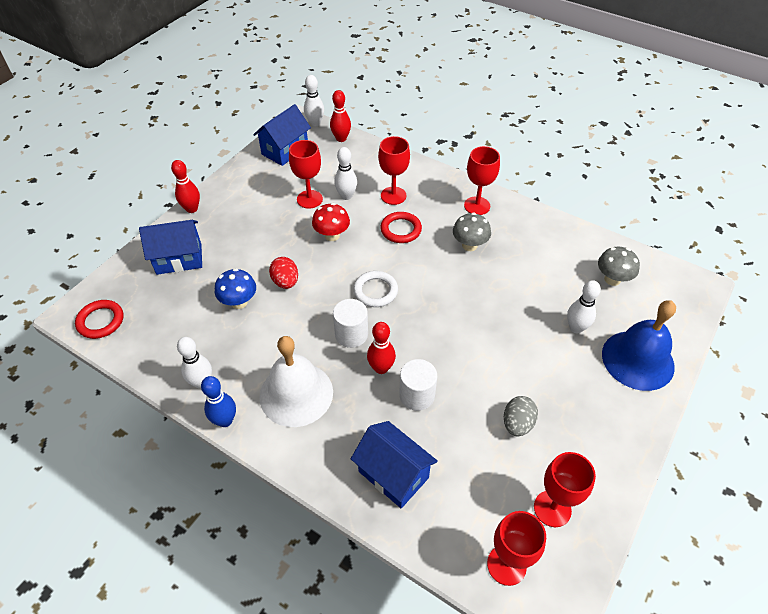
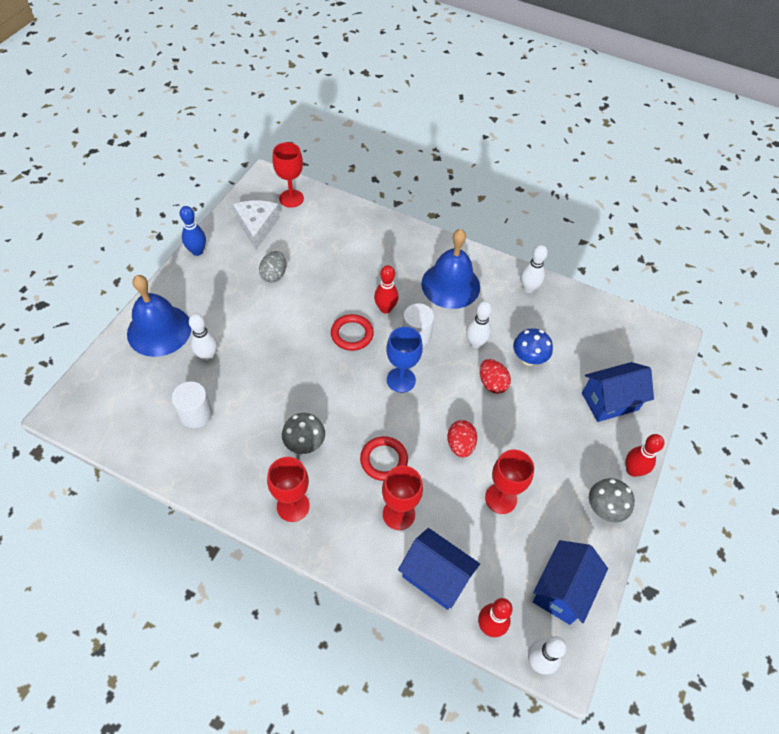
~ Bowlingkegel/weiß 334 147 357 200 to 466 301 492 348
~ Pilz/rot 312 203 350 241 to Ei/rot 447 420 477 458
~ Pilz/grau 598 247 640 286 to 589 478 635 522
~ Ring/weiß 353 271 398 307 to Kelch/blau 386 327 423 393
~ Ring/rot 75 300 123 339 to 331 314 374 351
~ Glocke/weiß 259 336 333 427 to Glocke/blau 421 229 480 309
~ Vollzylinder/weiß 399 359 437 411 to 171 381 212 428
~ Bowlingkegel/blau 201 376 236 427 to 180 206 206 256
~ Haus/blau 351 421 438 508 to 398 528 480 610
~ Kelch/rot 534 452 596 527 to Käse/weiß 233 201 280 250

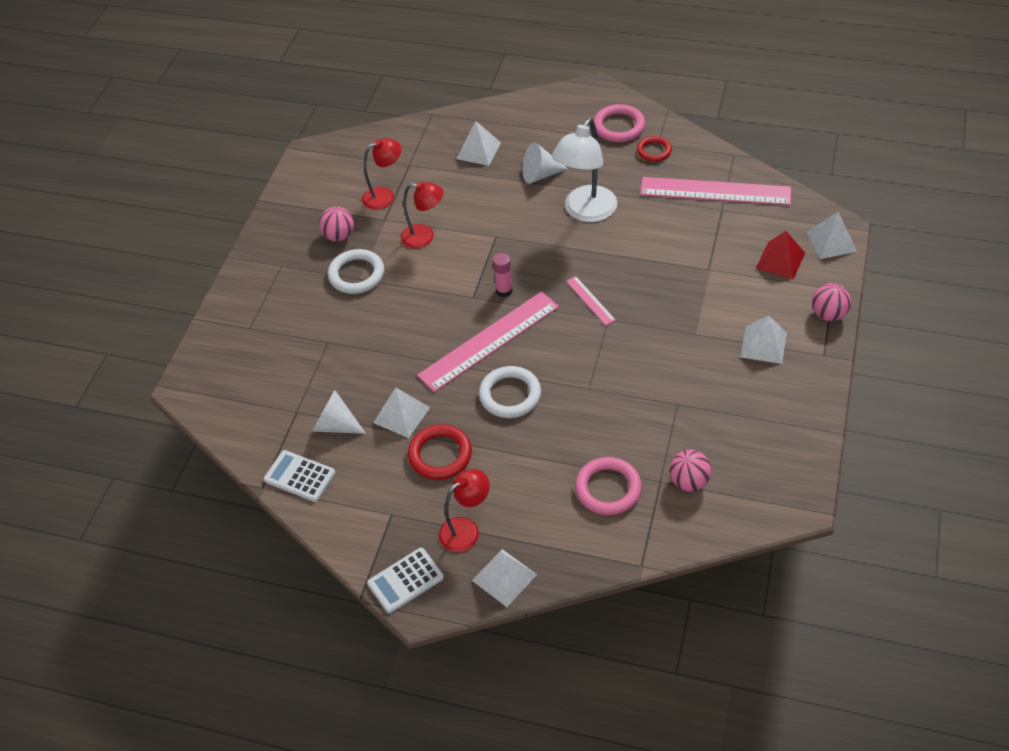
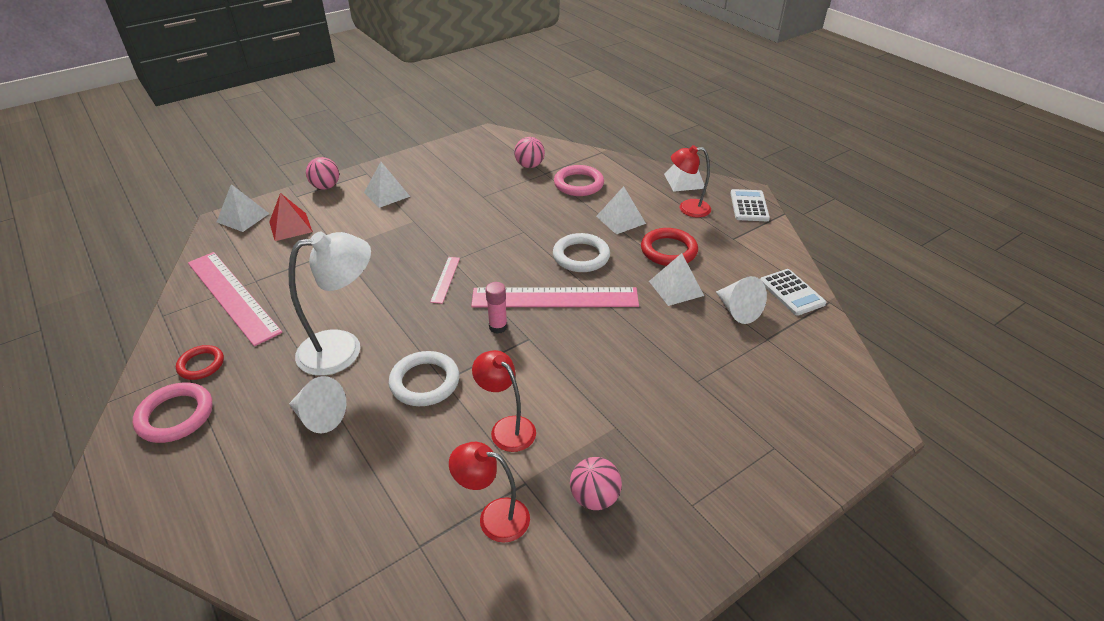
~ Pyramide/weiß 456 121 501 166 to 596 186 646 234
~ Ring/weiß 328 249 384 294 to 389 351 459 406
~ Taschenrechner/weiß 367 548 444 613 = 730 189 770 221 90 degrees counterclockwise

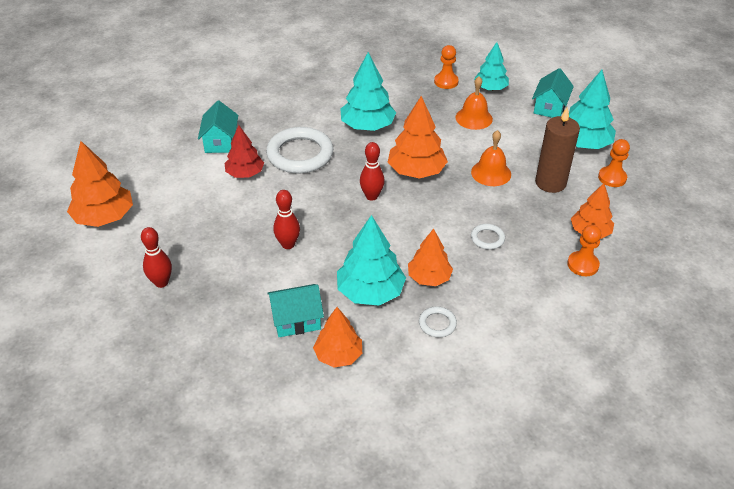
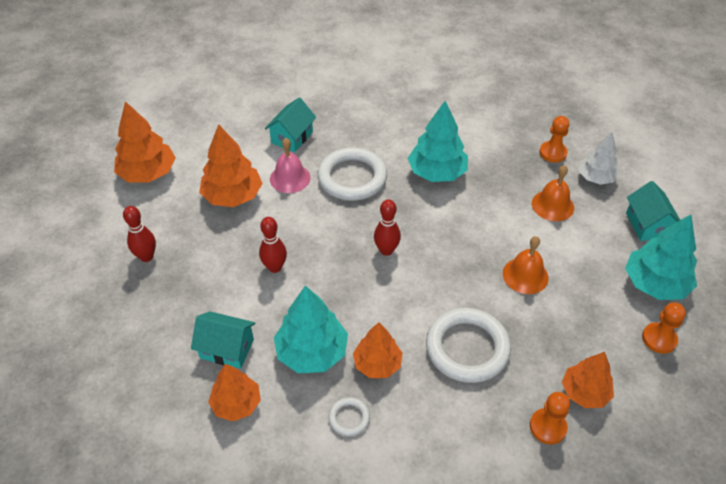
~ Baum/türkis 474 42 509 91 to Baum/weiß 579 132 620 185
~ Haus/türkis 532 68 574 118 = 626 181 680 241 60 degrees counterclockwise
~ Baum/orange 388 96 448 179 to 199 124 263 207
- Kerze/braun 535 107 580 193
~ Baum/rot 225 125 264 178 to Glocke/rosa 270 138 311 193
~ Ring/weiß 471 224 505 250 = 426 308 511 383 x2.17

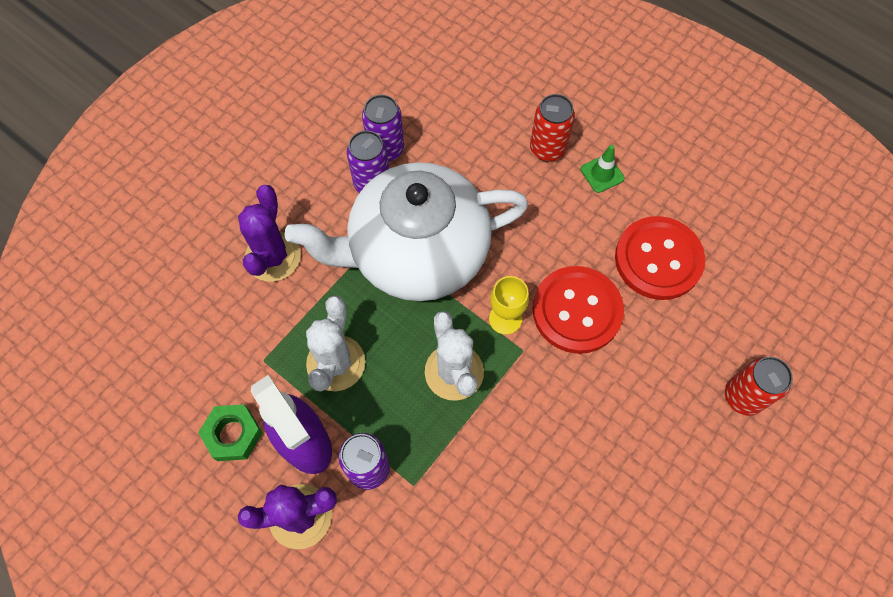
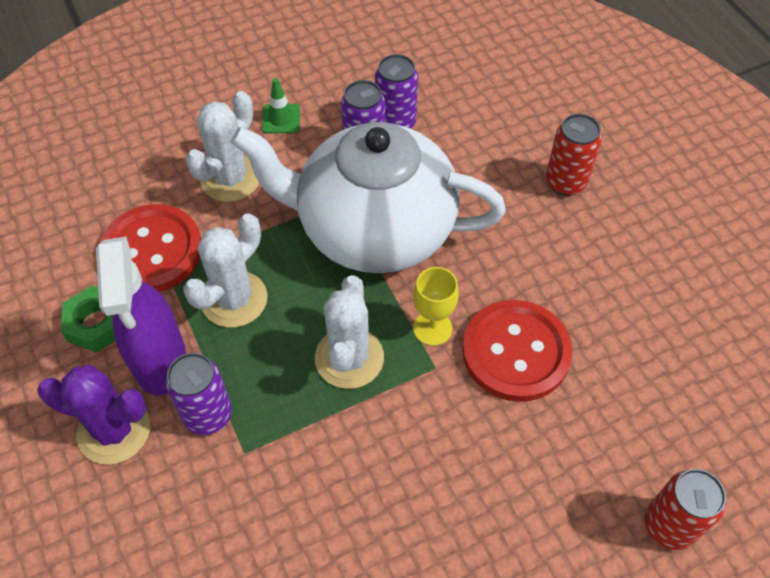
~ Leitkegel/grün 581 145 625 193 to 262 78 300 134
~ Kaktus/lila 238 185 301 282 to Kaktus/weiß 186 91 259 202
~ Knopf/rot 615 216 705 300 to 99 204 201 292

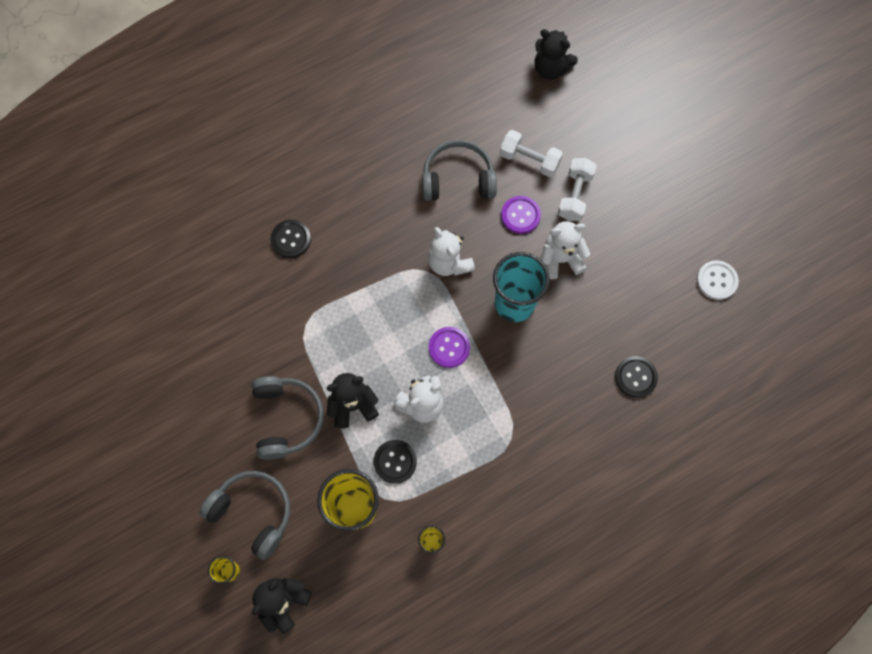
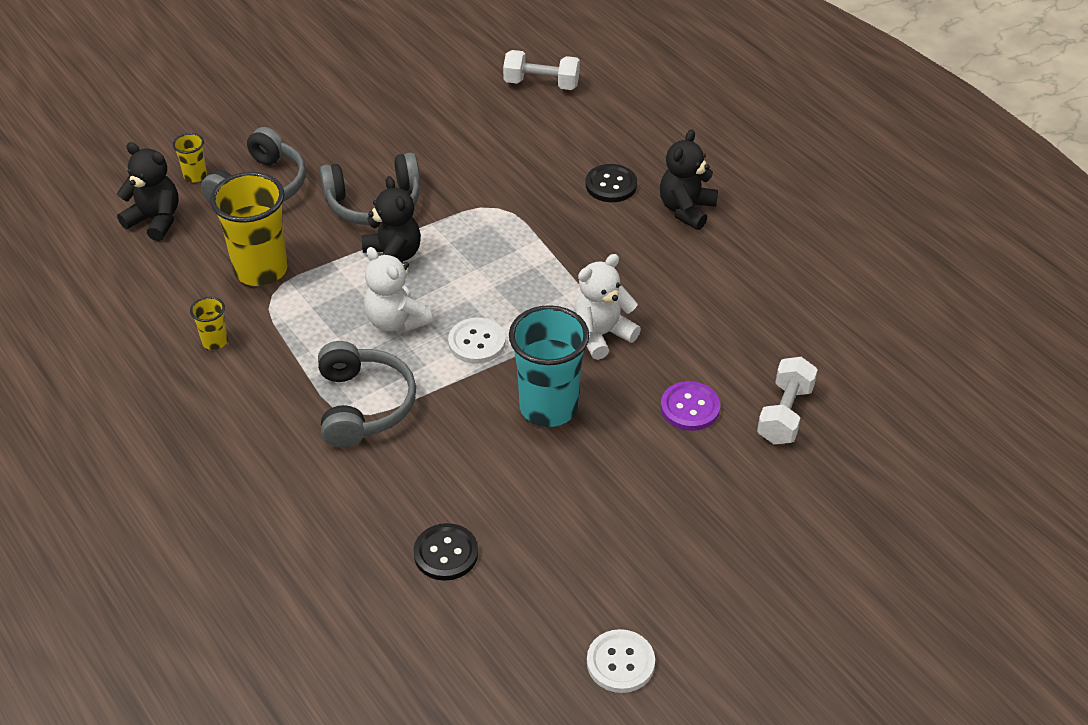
~ Teddybär/schwarz 535 29 578 80 to 660 129 718 230
~ Kopfhörer/grau 422 140 497 201 to 318 341 416 448
~ Hantel/weiß 558 158 596 221 to 503 50 580 90
- Teddybär/weiß 541 221 590 279
~ Knopf/lila 429 327 470 368 to Knopf/weiß 448 318 506 364
- Knopf/schwarz 374 440 417 484

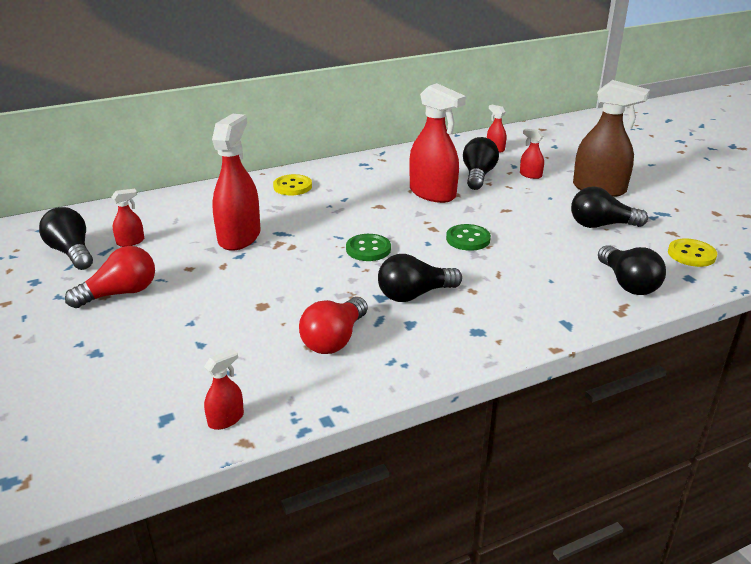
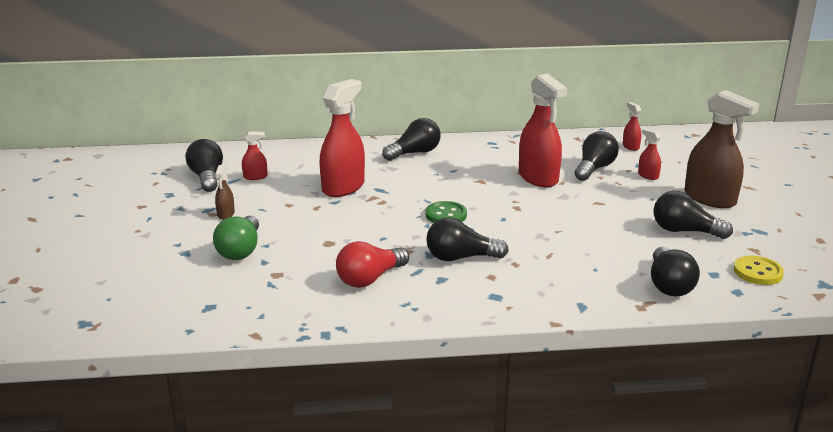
~ Knopf/gelb 273 174 312 195 to Glühbirne/schwarz 382 118 441 161
- Knopf/grün 446 224 491 251
~ Glühbirne/rot 65 246 155 308 to Sprühflasche/braun 215 165 235 220
- Sprühflasche/rot 204 349 244 430
+ Glühbirne/grün 213 216 259 260

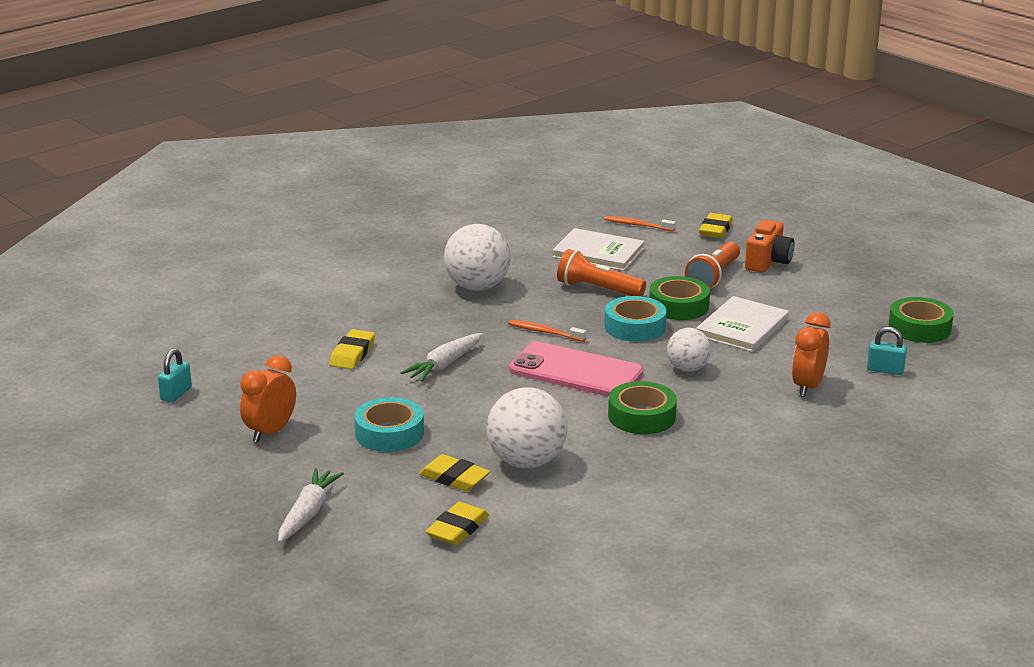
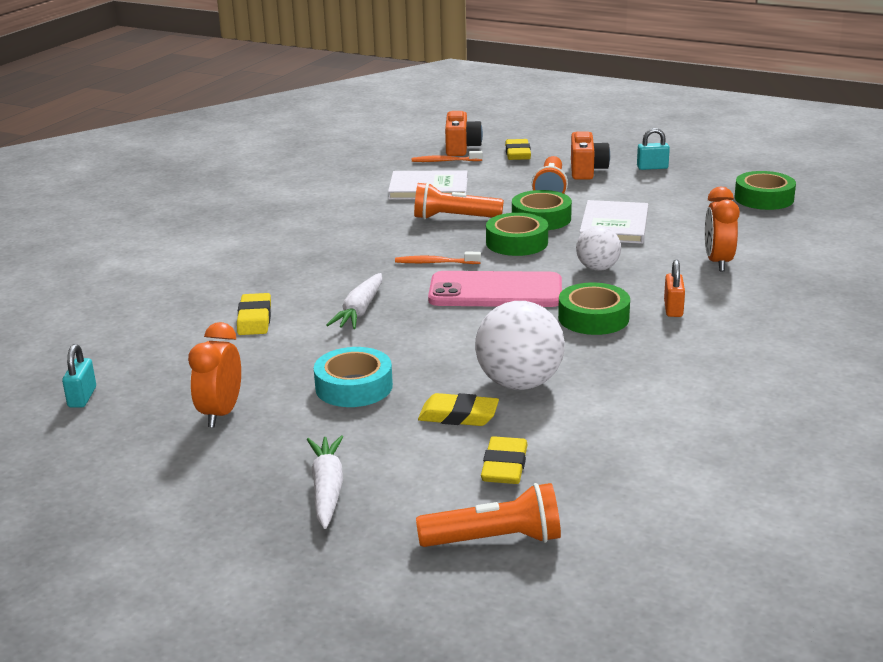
- Ball/weiß 444 224 511 291
~ Klebeband/türkis 604 296 667 342 to Klebeband/grün 486 213 548 256
~ Vorhängeschloss/türkis 867 327 907 375 to 637 128 670 170
+ Kamera/orange 445 111 483 156
+ Vorhängeschloss/orange 664 260 685 317
+ Taschenlampe/orange 416 483 561 547

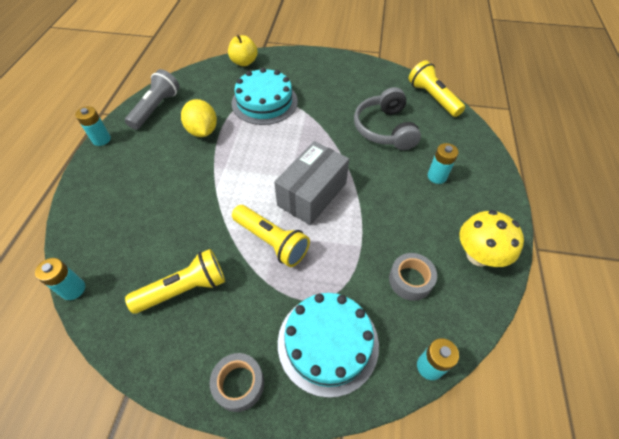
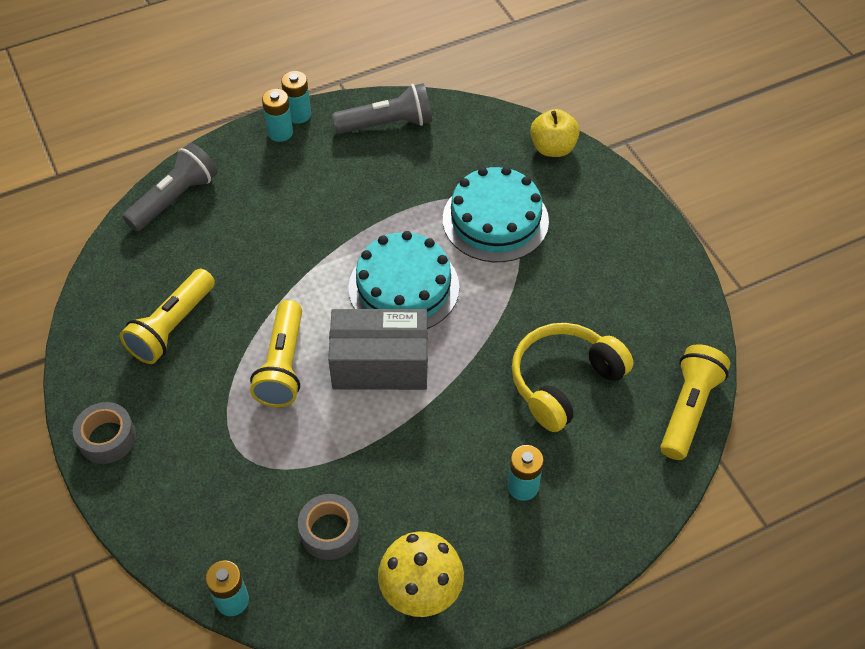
~ Kopfhörer/grau 354 87 421 150 to Kopfhörer/gelb 512 323 633 432
- Zitrone/gelb 181 99 217 137
~ Taschenlampe/gelb 125 249 225 314 = 120 269 215 364 90 degrees clockwise
~ Batterie/türkis 35 258 85 300 to 262 89 293 142
~ Kuchen/türkis 278 293 379 398 to 348 231 459 329
+ Taschenlampe/grau 122 143 218 232

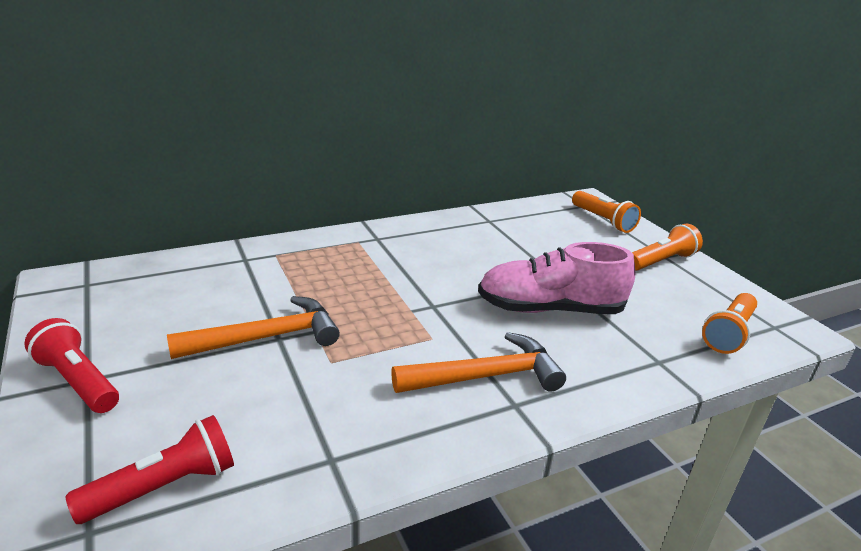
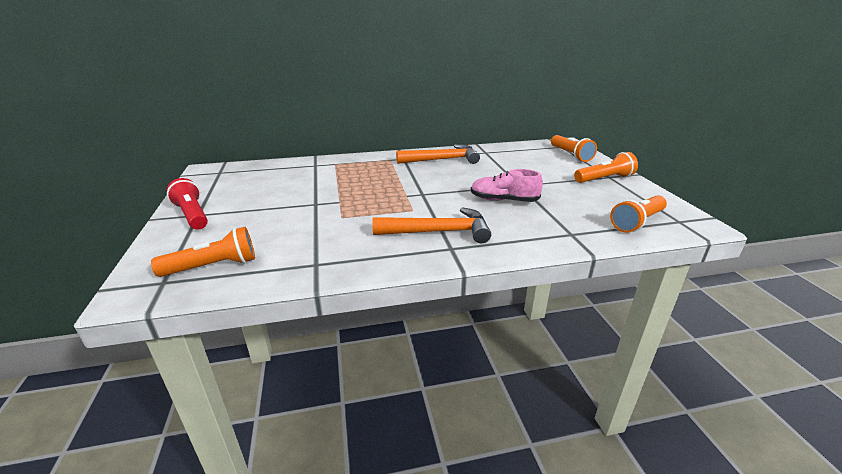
~ Schuh/rosa 478 242 635 314 = 471 169 543 202 x0.65
~ Hammer/orange 167 296 340 359 to 396 144 480 164
~ Taschenlampe/rot 65 415 234 524 to Taschenlampe/orange 151 227 255 277

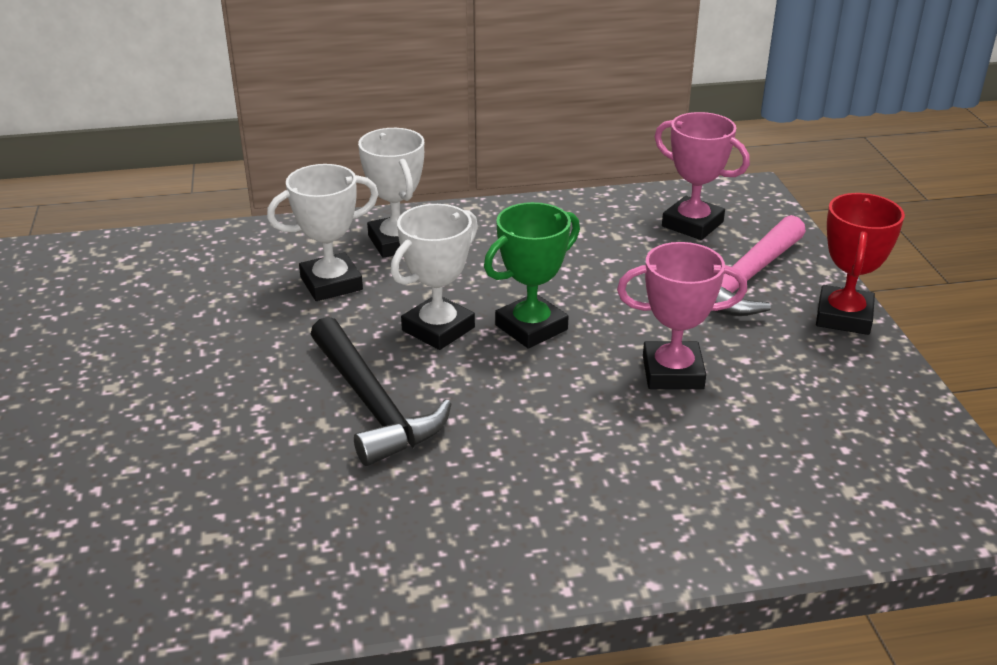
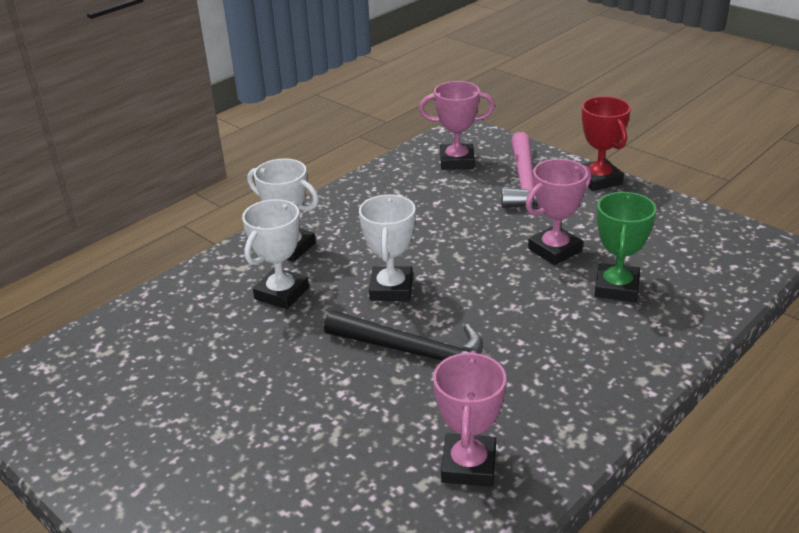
~ Pokal/grün 484 202 580 348 to 594 192 656 302
+ Pokal/rosa 433 351 506 487

